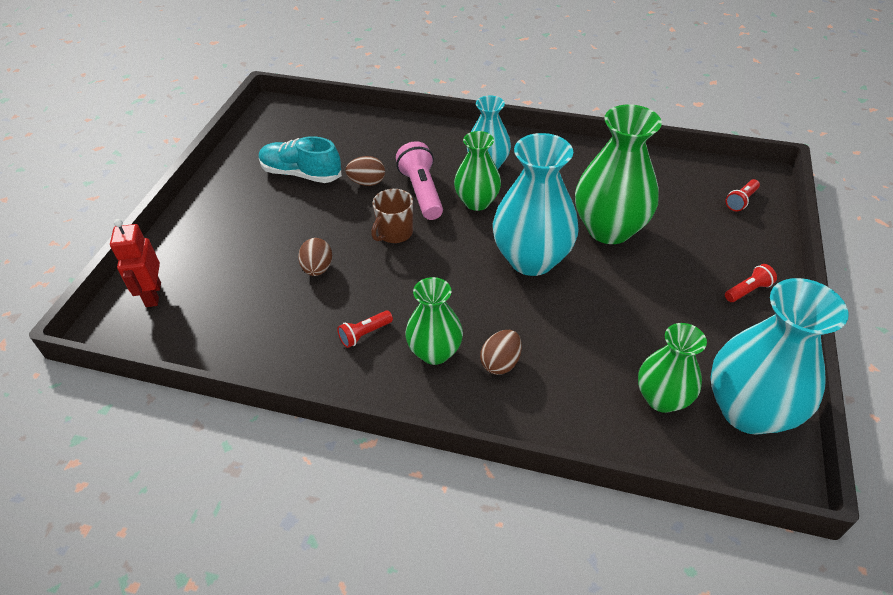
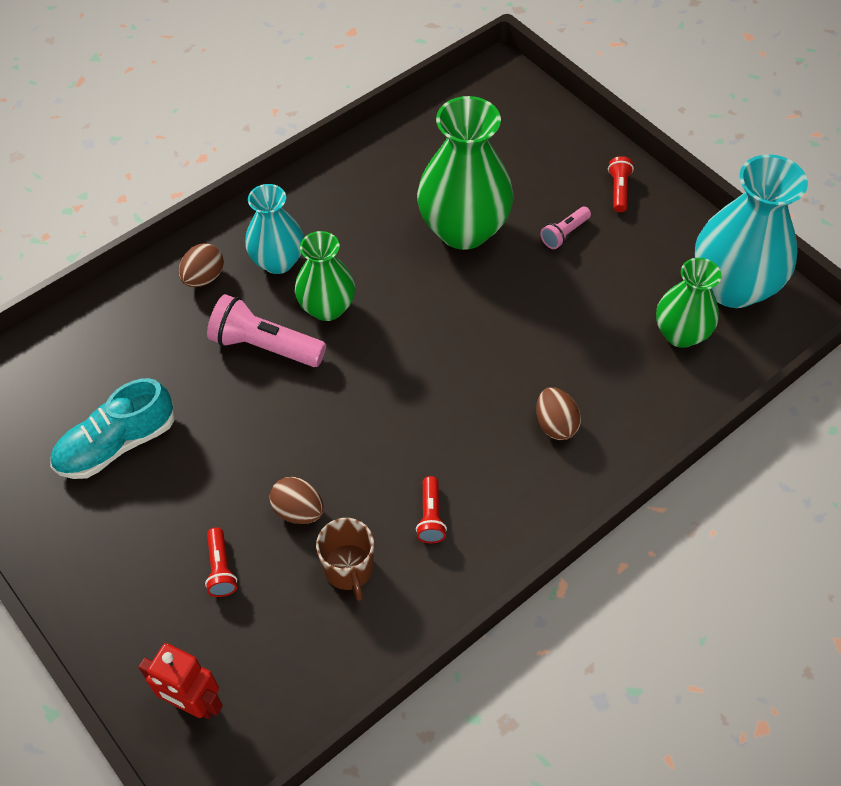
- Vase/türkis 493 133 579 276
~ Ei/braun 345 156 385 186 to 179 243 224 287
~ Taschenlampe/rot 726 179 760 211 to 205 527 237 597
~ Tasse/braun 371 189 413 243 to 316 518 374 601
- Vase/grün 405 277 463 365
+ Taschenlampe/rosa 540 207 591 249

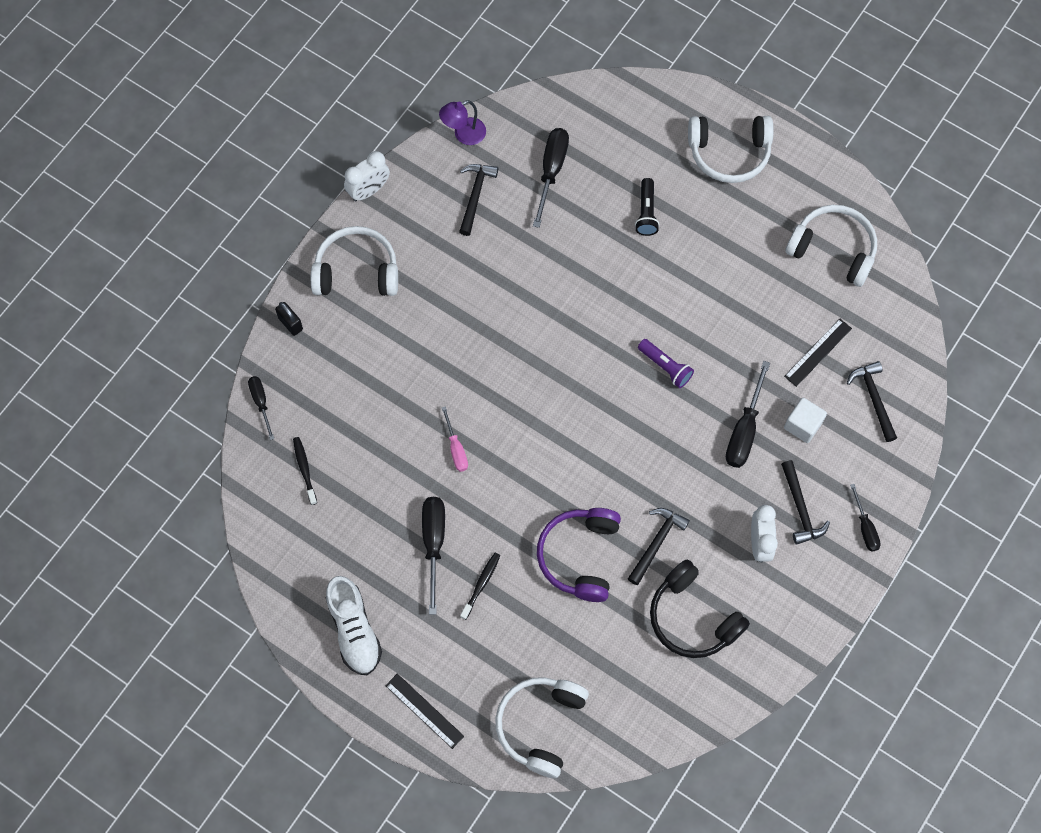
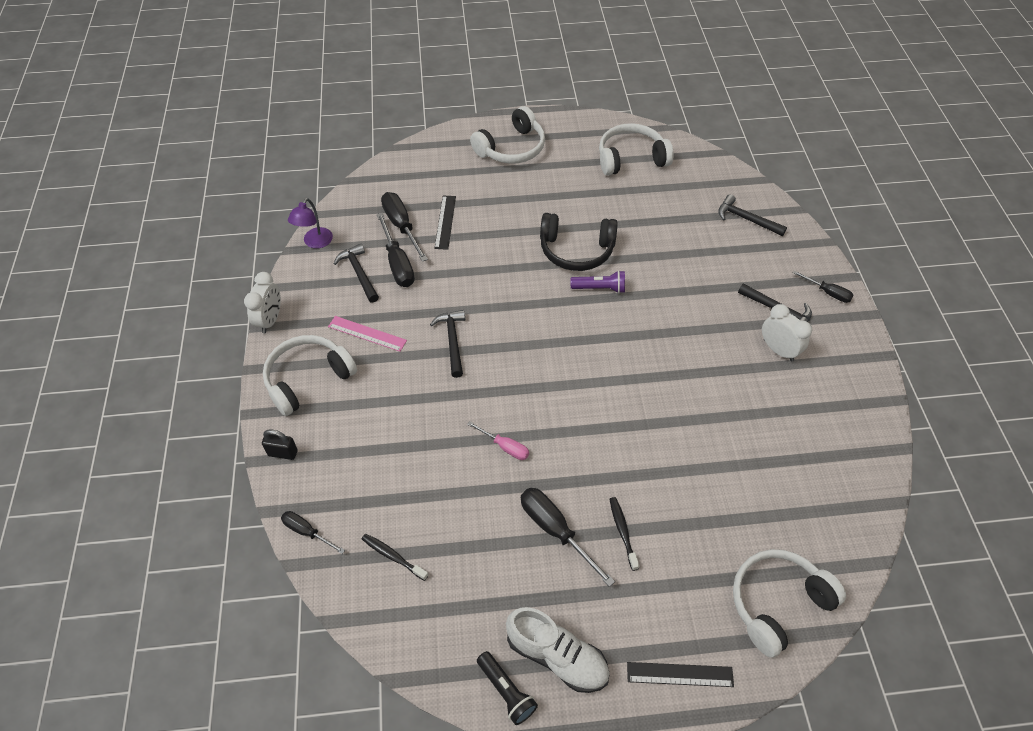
~ Taschenlampe/schwarz 635 178 659 236 to 477 651 538 725
~ Lineal/schwarz 784 319 852 387 to 434 196 456 250
~ Schraubenzieher/schwarz 726 361 770 468 to 377 213 415 287
- Kubus/weiß 784 398 827 443
- Kopfhörer/lila 537 508 621 602
~ Hammer/schwarz 628 508 690 585 to 430 310 465 378
~ Kopfhörer/schwarz 650 559 750 658 to 540 213 618 271
~ Kopfhörer/weiß 496 677 589 778 = 733 549 846 658 75 degrees clockwise
+ Lineal/rosa 328 316 407 352

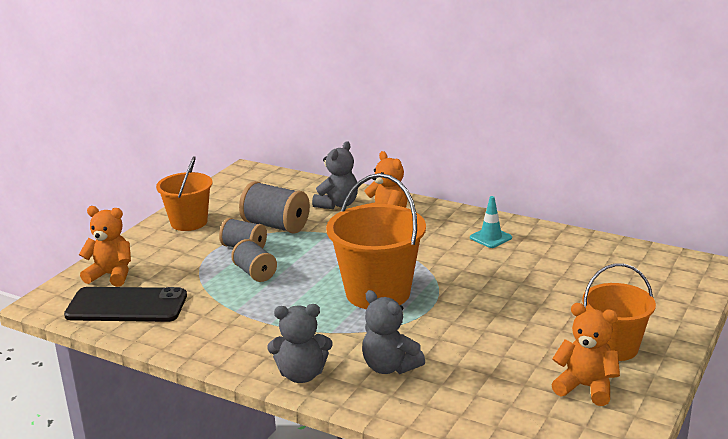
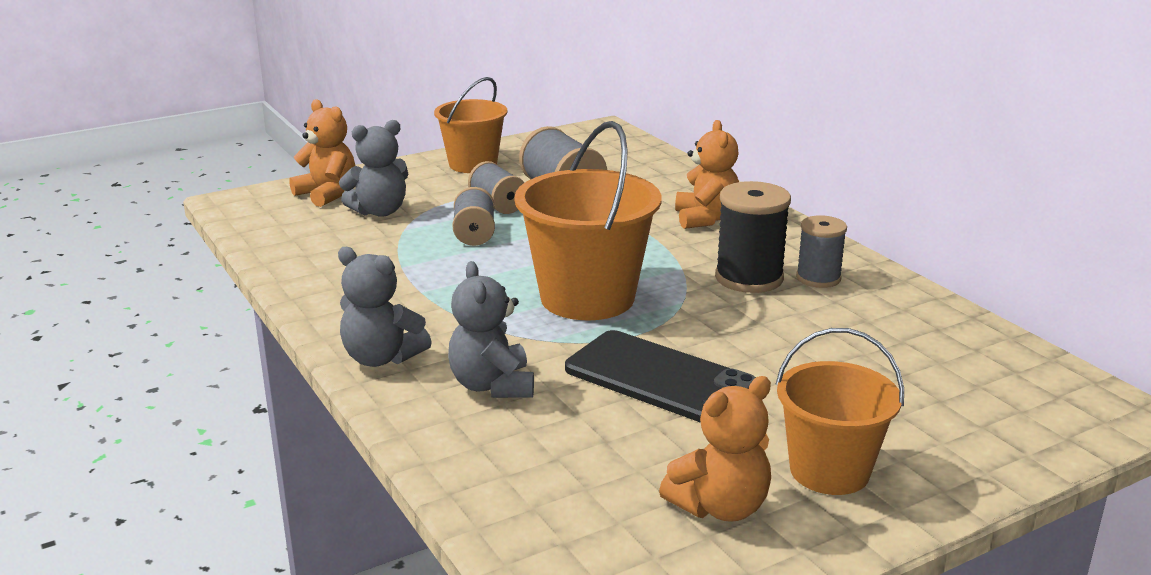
~ Teddybär/grau 312 141 358 209 to 339 120 408 217
~ Leitkegel/türkis 470 196 512 248 to Garnrolle/grau 796 215 847 288
~ Handy/schwarz 64 287 187 322 to 565 330 756 423
~ Teddybär/orange 552 303 620 406 = 659 376 771 522 90 degrees clockwise
+ Garnrolle/schwarz 715 181 791 293

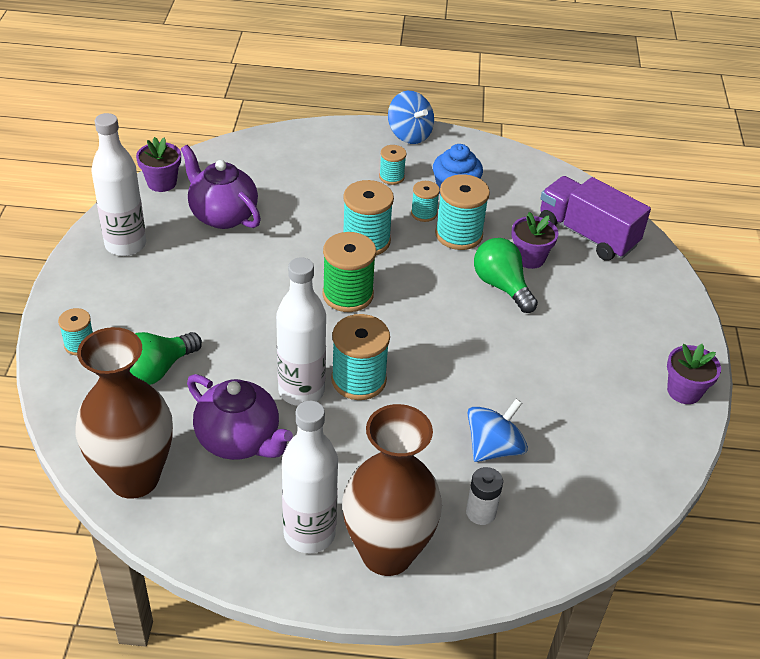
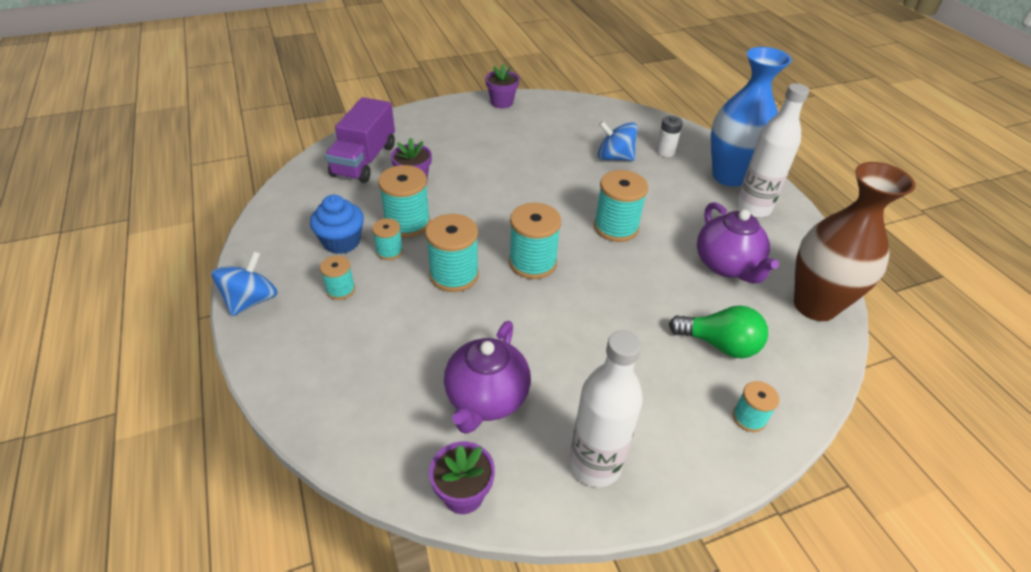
~ Garnrolle/grün 322 232 376 312 to Garnrolle/türkis 509 203 561 279
- Glühbirne/grün 474 238 538 313
- Flasche/weiß 276 257 326 406
~ Teekanne/lila 187 374 293 460 = 697 202 779 284 150 degrees clockwise
~ Vase/braun 342 404 442 576 to Vase/blau 711 47 792 187

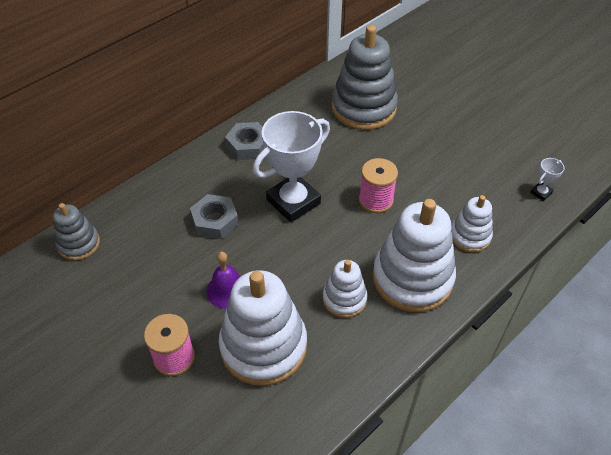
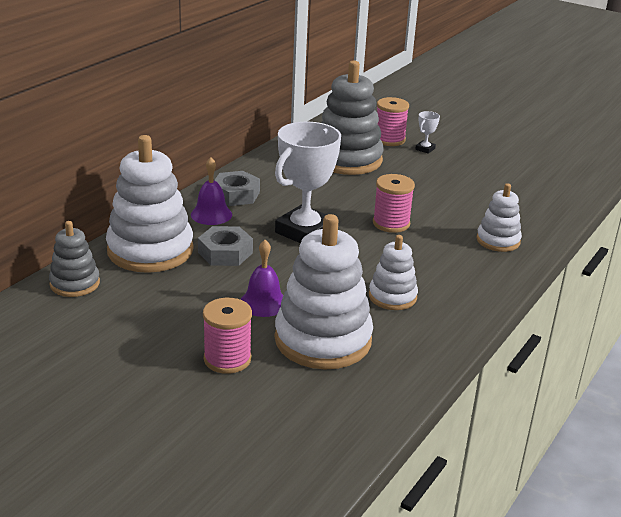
~ Pokal/weiß 530 158 564 201 to 415 111 440 154
~ Stapelspielzeug/weiß 373 199 456 312 to 106 135 194 273
+ Garnrolle/rosa 377 97 409 146
+ Glocke/lila 191 157 232 225

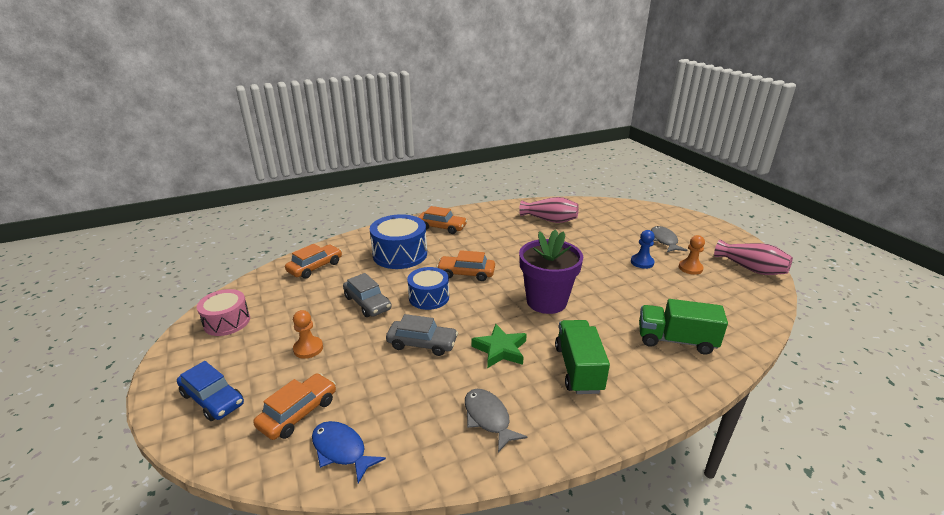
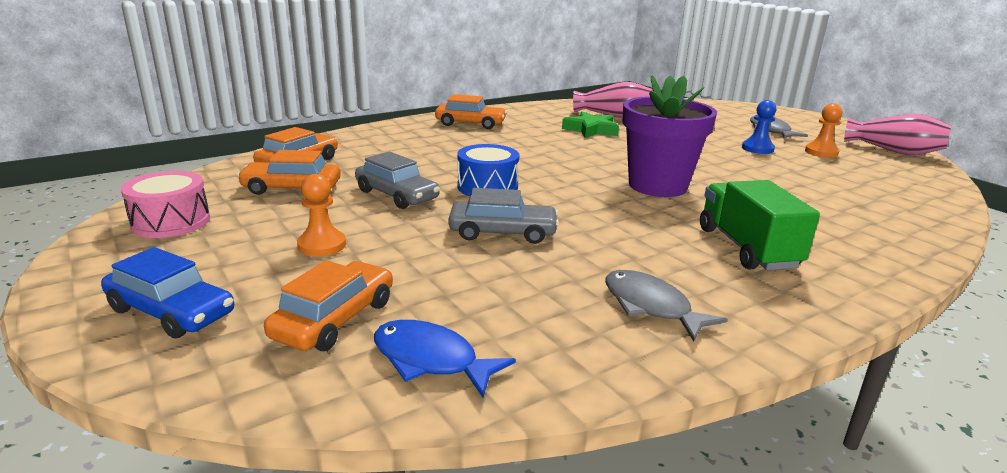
- Trommel/blau 370 214 427 269
~ Auto/orange 436 250 495 281 to 237 150 341 195
- Lastwagen/grün 639 299 728 355
~ Stern/grün 471 324 527 368 to 562 111 619 138

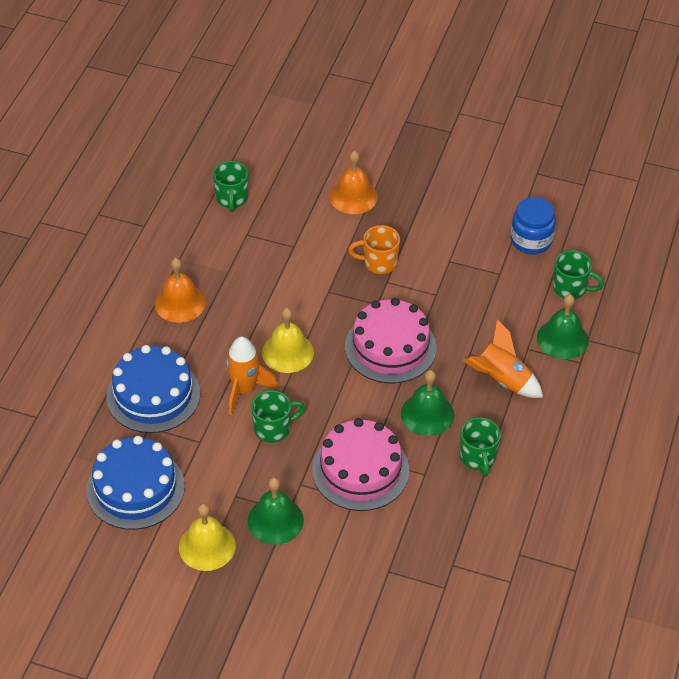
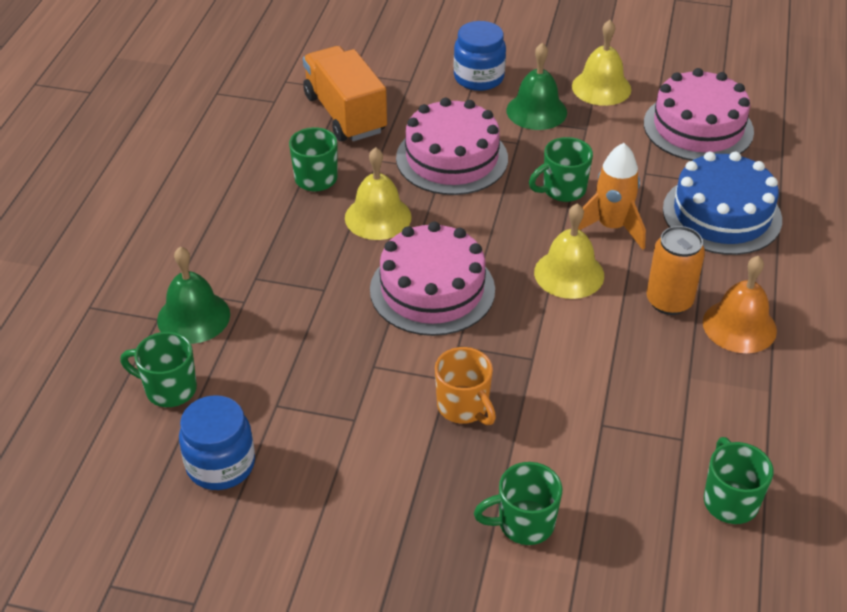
~ Glocke/orange 330 151 378 214 to Tasse/grün 474 462 563 545
~ Tasse/orange 348 225 400 274 = 435 347 496 425 60 degrees clockwise
- Rakete/orange 463 320 543 398
~ Glocke/grün 401 370 454 436 to Glocke/gelb 345 147 412 240
~ Kuchen/blau 86 436 185 530 to Kuchen/rosa 644 68 754 161
+ Einmachglas/blau 454 21 506 91
+ Lastwagen/orange 303 46 387 141
+ Dose/orange 647 226 705 315

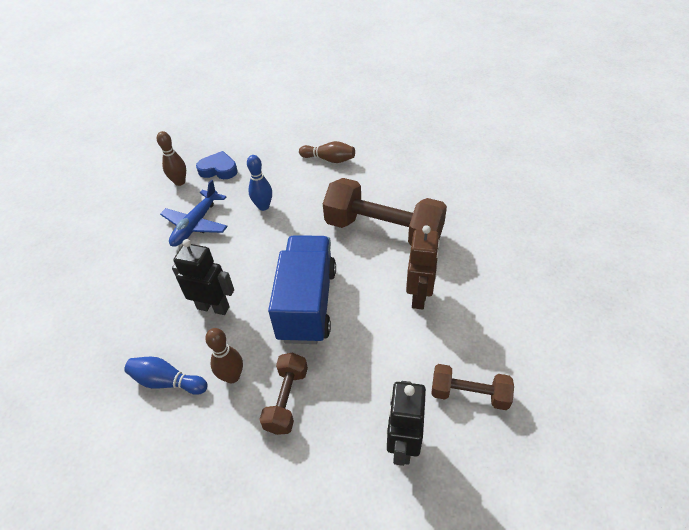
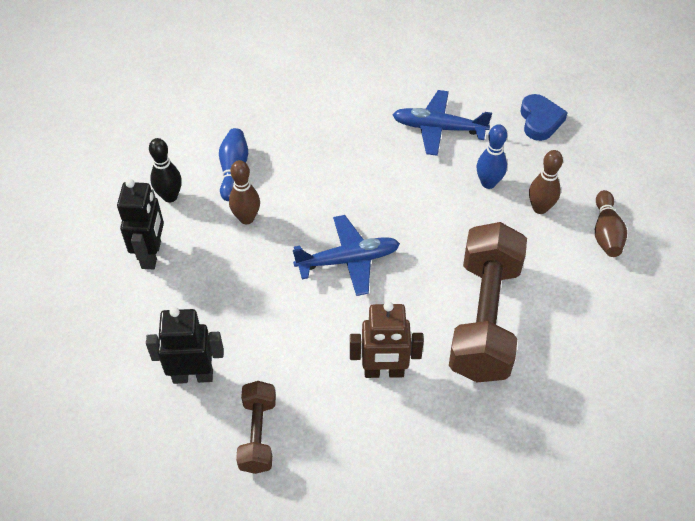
~ Bowlingkegel/braun 157 131 186 186 to 529 150 563 214
~ Lastwagen/blau 268 235 336 344 to Flugzeug/blau 293 215 400 296
~ Roboter/schwarz 172 239 234 315 to 117 179 164 269
- Hantel/braun 259 353 308 435
+ Bowlingkegel/schwarz 149 138 182 202

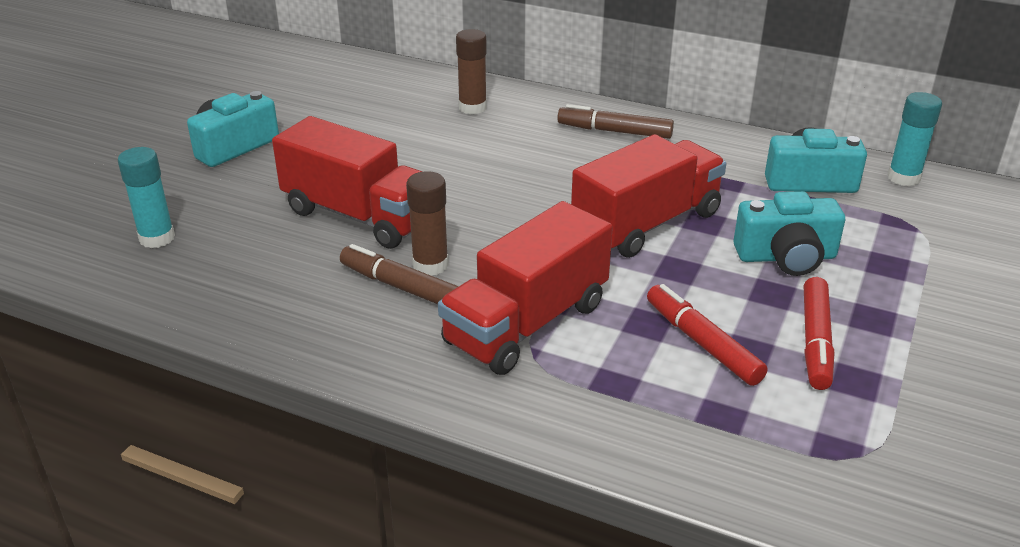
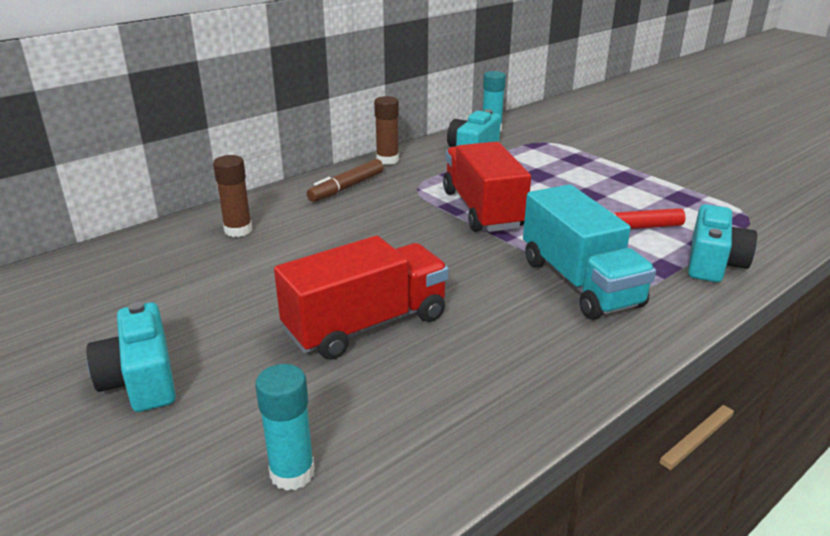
~ Klebestift/braun 406 171 449 276 to 374 96 399 165
~ Kamera/türkis 733 191 845 276 to 688 204 757 282
~ Lastwagen/rot 438 201 613 375 to Lastwagen/türkis 523 184 656 320
- Filzstift/braun 340 244 459 304
- Filzstift/rot 803 277 834 390

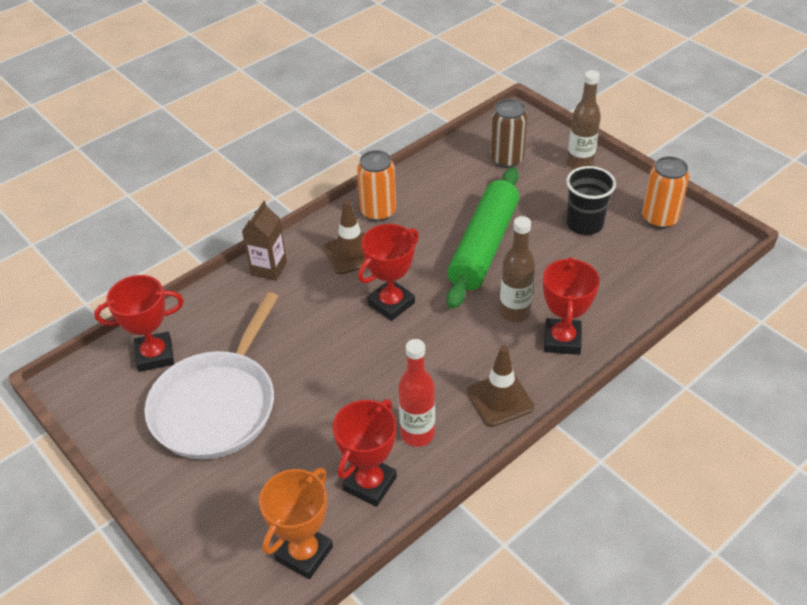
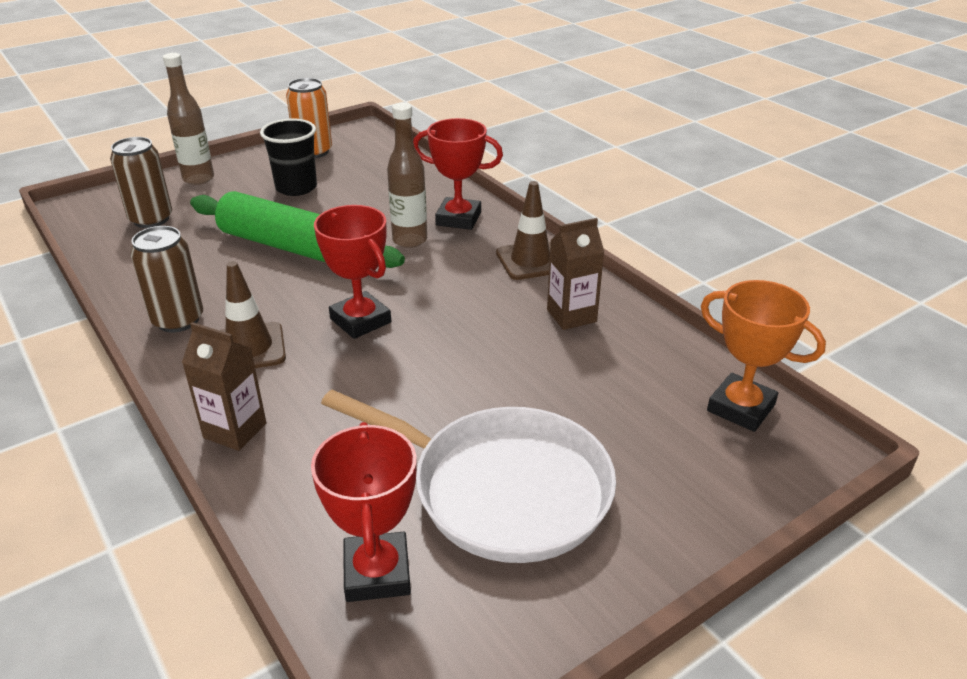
~ Dose/orange 357 150 396 222 to Dose/braun 130 226 203 332
~ Flasche/rot 398 339 435 447 to Getränkekarton/braun 547 218 604 330
- Pokal/rot 333 399 397 507

